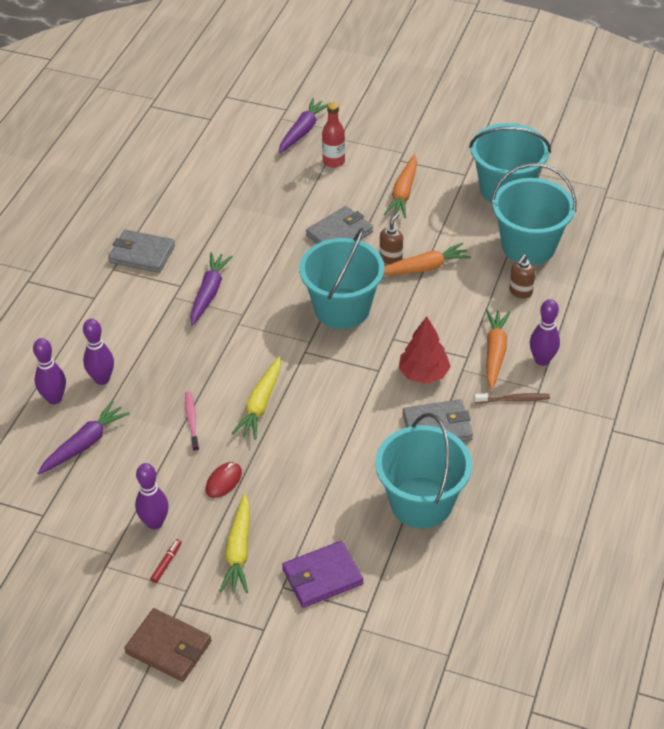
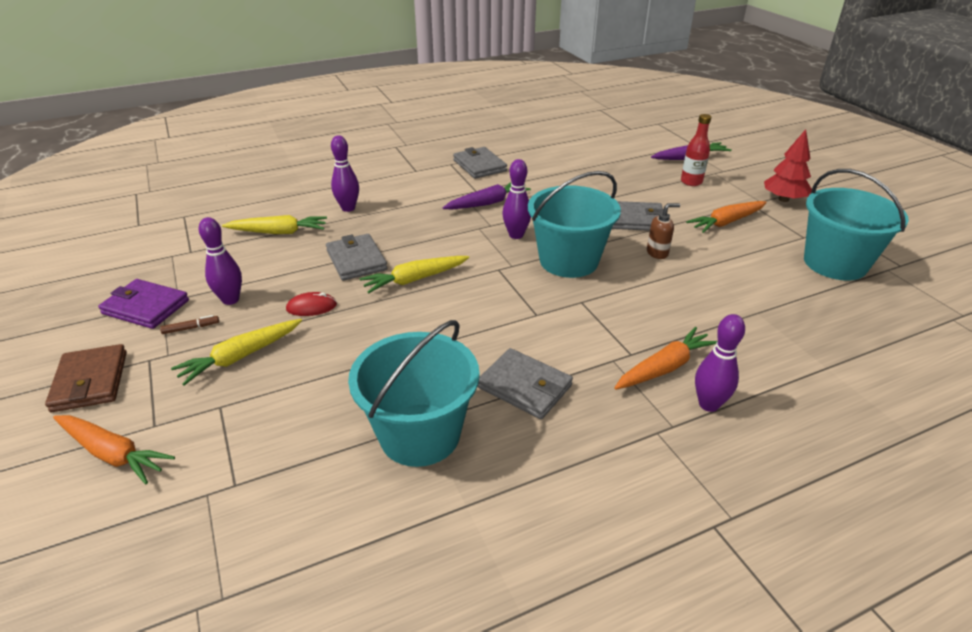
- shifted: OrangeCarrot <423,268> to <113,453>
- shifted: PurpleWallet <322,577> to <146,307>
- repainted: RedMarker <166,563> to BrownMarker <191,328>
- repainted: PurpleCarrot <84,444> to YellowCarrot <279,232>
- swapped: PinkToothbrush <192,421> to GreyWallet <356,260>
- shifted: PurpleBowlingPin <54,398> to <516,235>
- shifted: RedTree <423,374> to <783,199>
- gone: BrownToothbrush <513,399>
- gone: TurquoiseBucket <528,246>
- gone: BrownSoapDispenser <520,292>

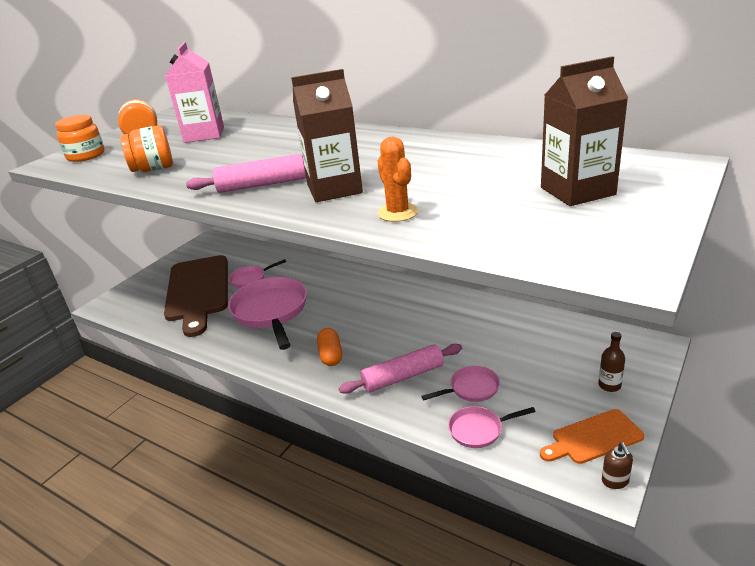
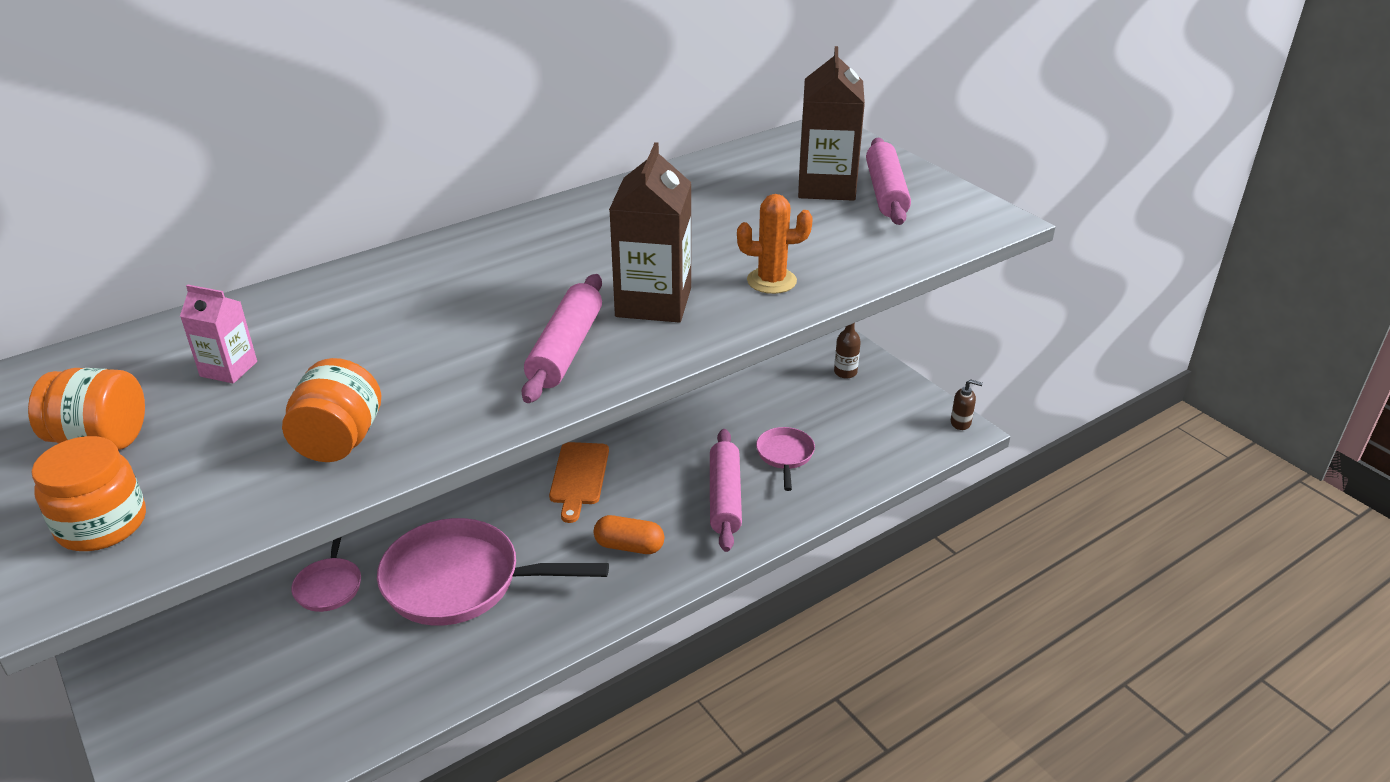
- scaled: PinkCarton <204,135> = <228,369> x0.55
- shifted: OrangeCuttingBoard <593,438> to <579,477>
- new: PinkRollingPin <886,192>
- gone: BrownCuttingBoard <198,291>
- gone: PinkPan <479,430>

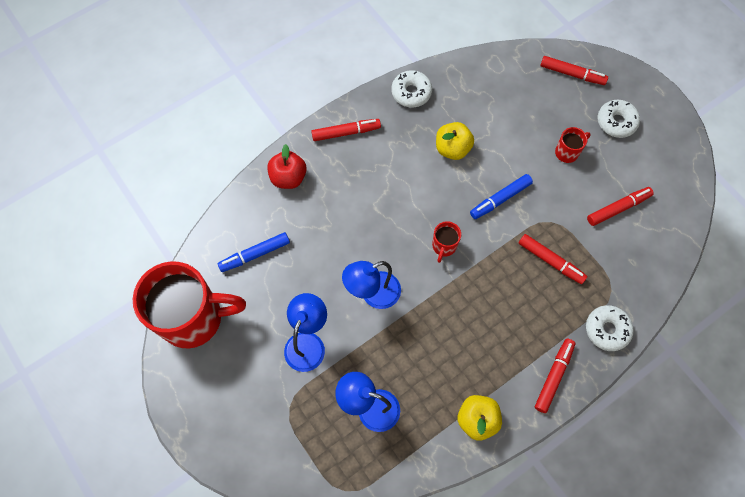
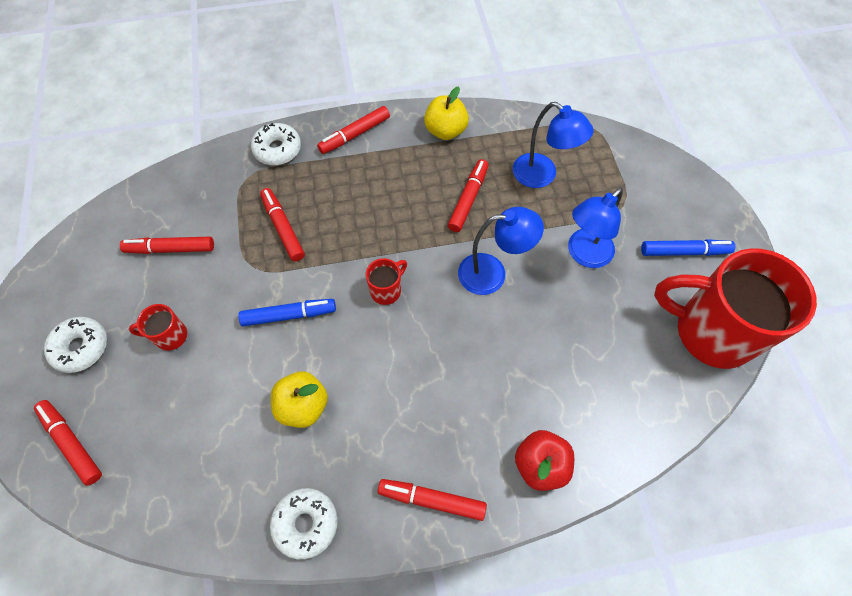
- new: RedMarker <468,199>
- shifted: BlueMarker <255,254> to <684,251>

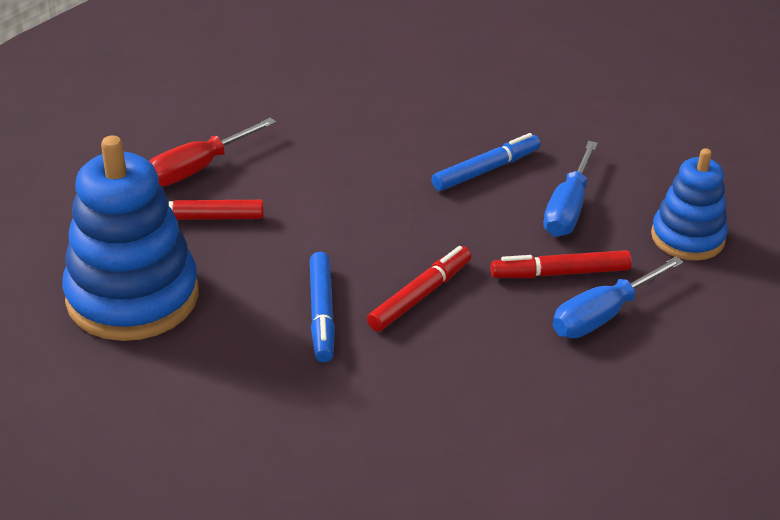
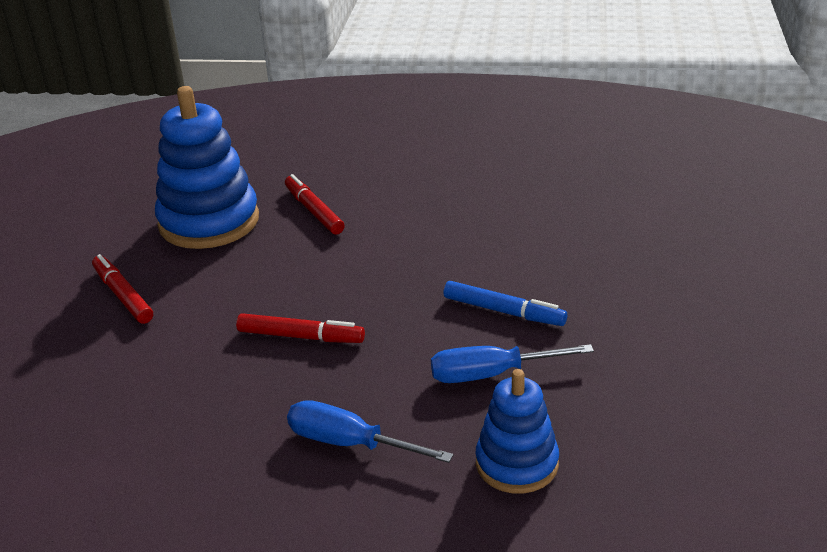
- shifted: RedMarker <560,273> to <123,296>
- gone: RedScrewdriver <198,168>
- gone: BlueMarker <322,313>

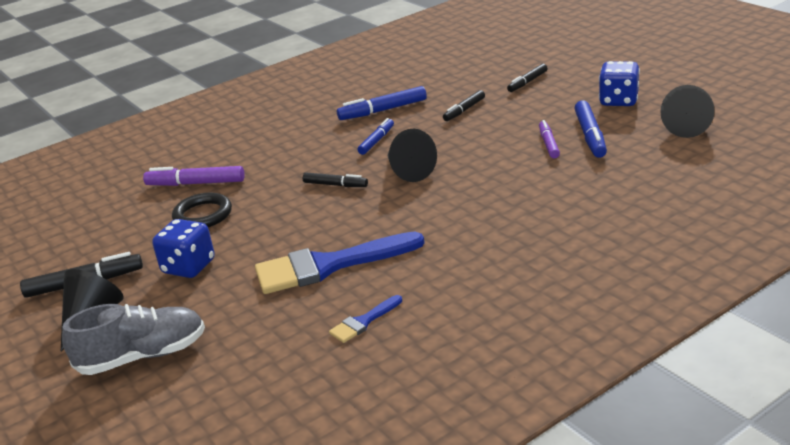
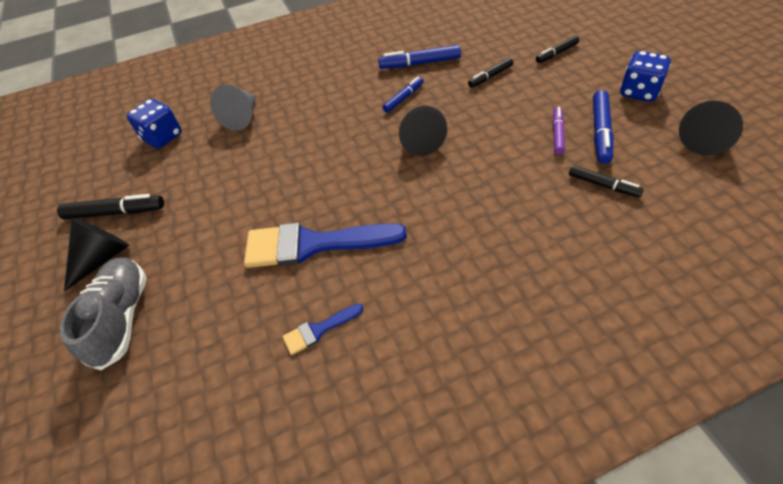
- rotated: GreyShoe <143,356> = <122,318> 90 degrees counterclockwise
- shifted: BlueDice <188,267> to <162,137>
- swapped: PurpleMarker <195,183> to GreyCone <242,117>
- shifted: BlackMarker <335,185> to <603,185>
- gone: BlackRing <203,215>

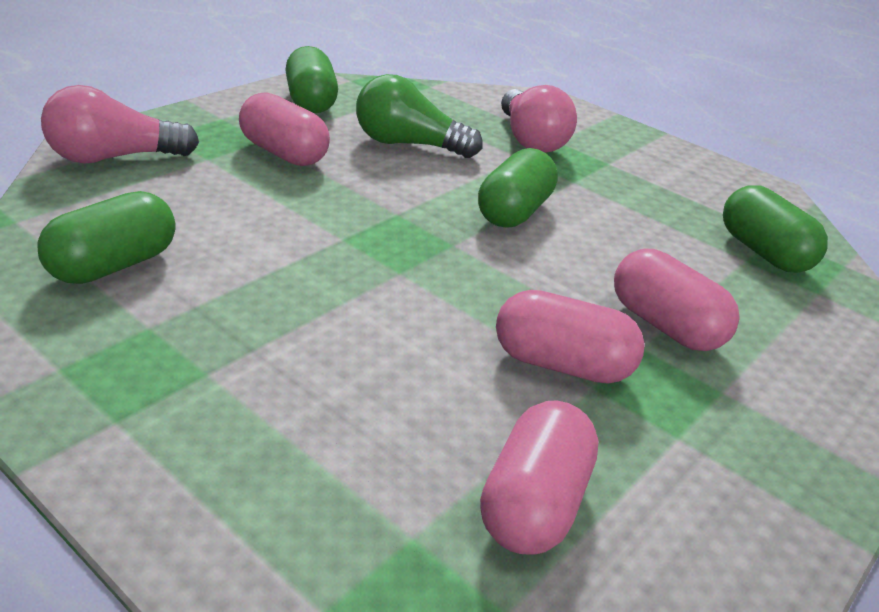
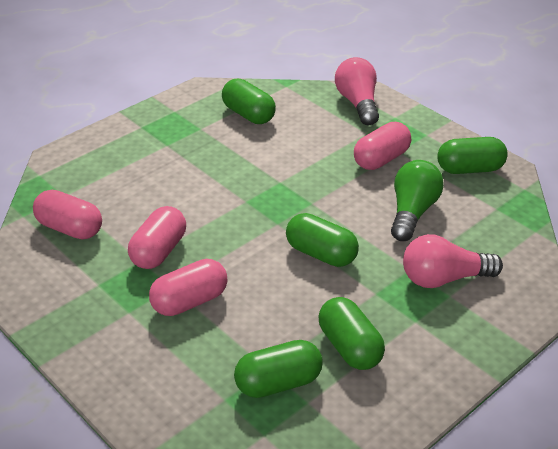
- new: GreenCapsule <349,347>

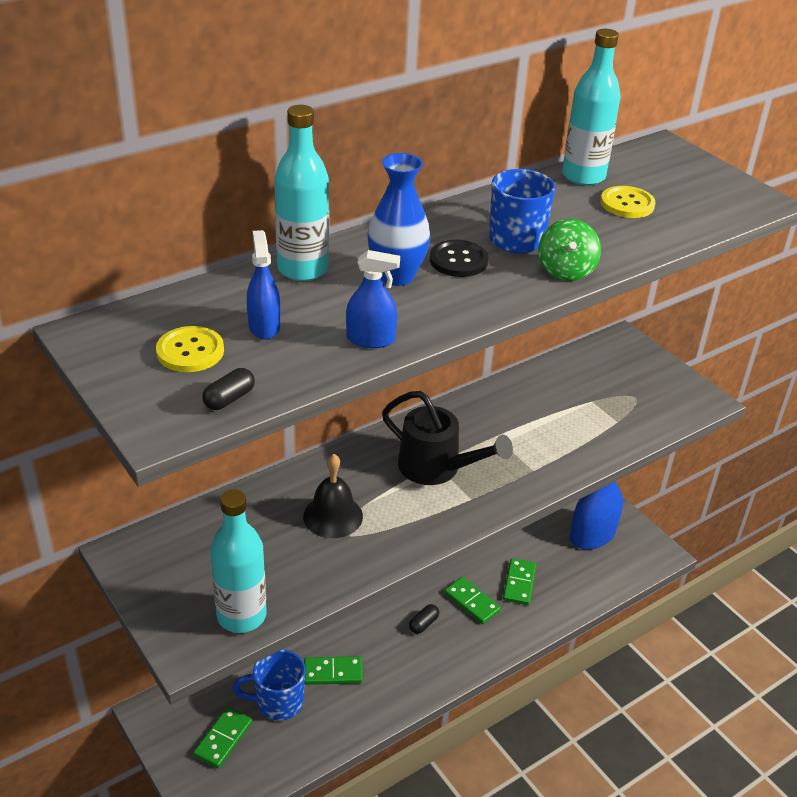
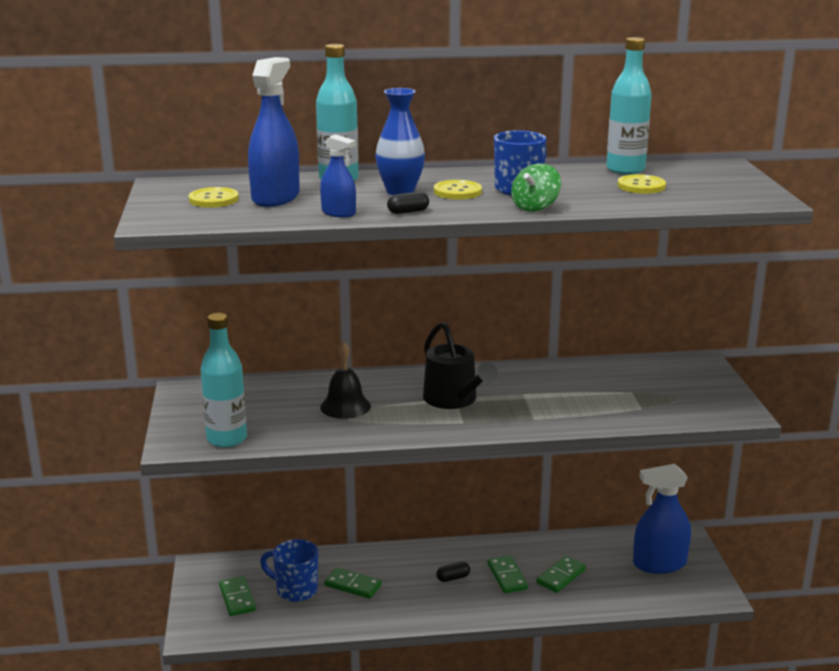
- rotated: GreenDomino <223,739> = <237,598> 75 degrees counterclockwise
- scaled: BlueSprayBottle <264,326> = <275,197> x1.81
- shifted: BlackCapsule <229,399> to <408,212>
- repainted: BlackButton <458,260> to YellowButton <457,192>

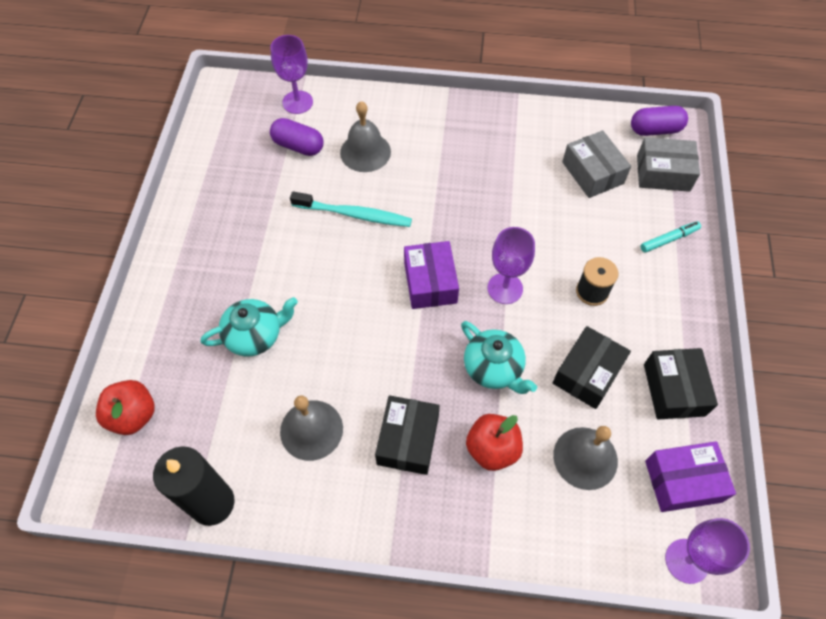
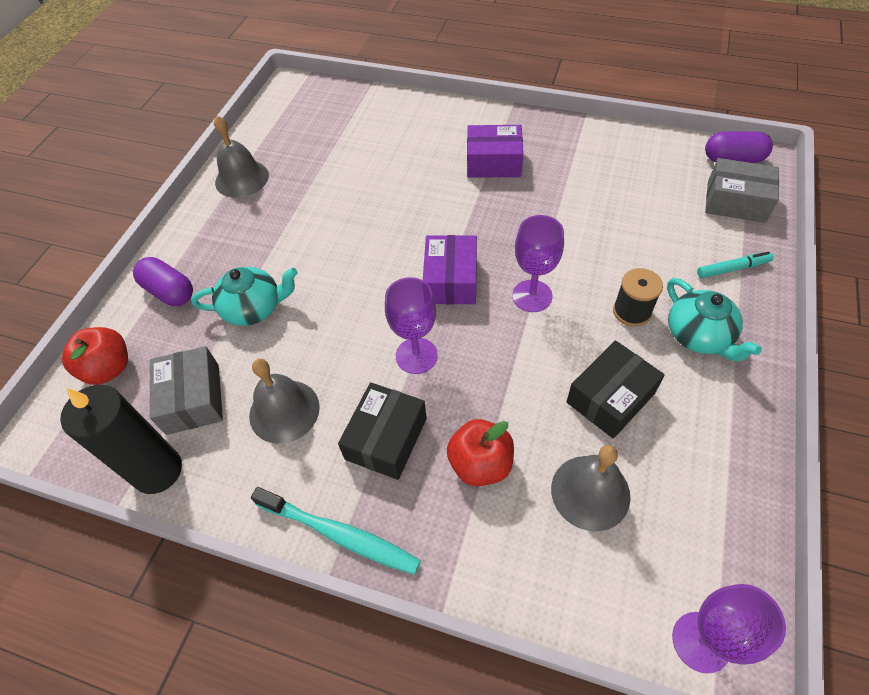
- shifted: PurpleCapsule <298,146> to <169,291>
- shifted: GreyBox <592,173> to <193,399>
- shifted: GreyBell <365,152> to <242,178>
- shifted: TurquoiseToothbrush <354,214> to <340,535>
- shifted: PurpleGoblet <297,102> to <416,356>
- shifted: PurpleBox <683,481> to <493,162>
- shifted: TurquoiseTeapot <493,368> to <699,336>
- gone: BlackBox <674,390>

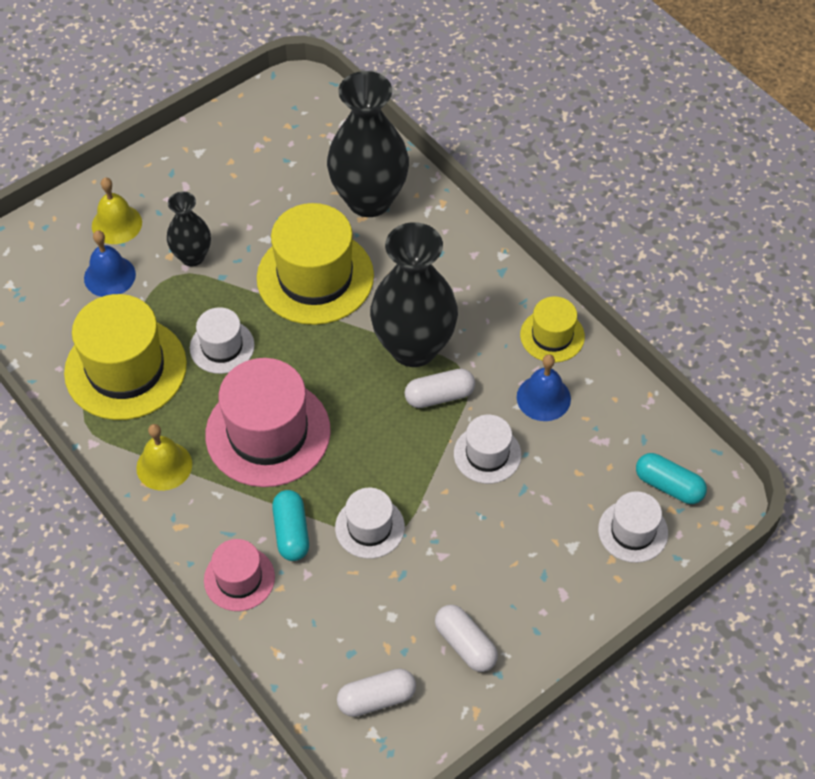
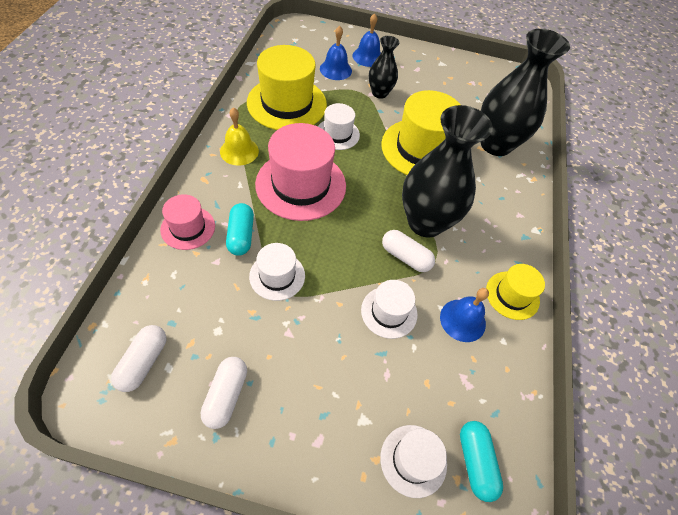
- rotated: WhiteCapsule <377,698> = <143,362> 75 degrees clockwise
- rotated: TurquoiseCapsule <291,532> = <241,235> 45 degrees counterclockwise
- repainted: YellowBell <116,224> to BlueBell <368,57>

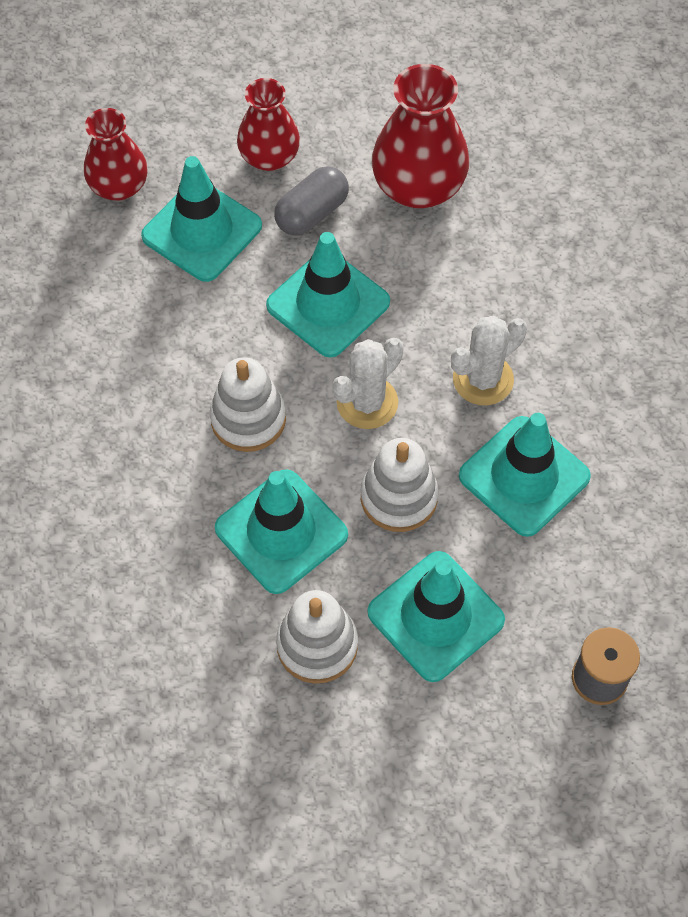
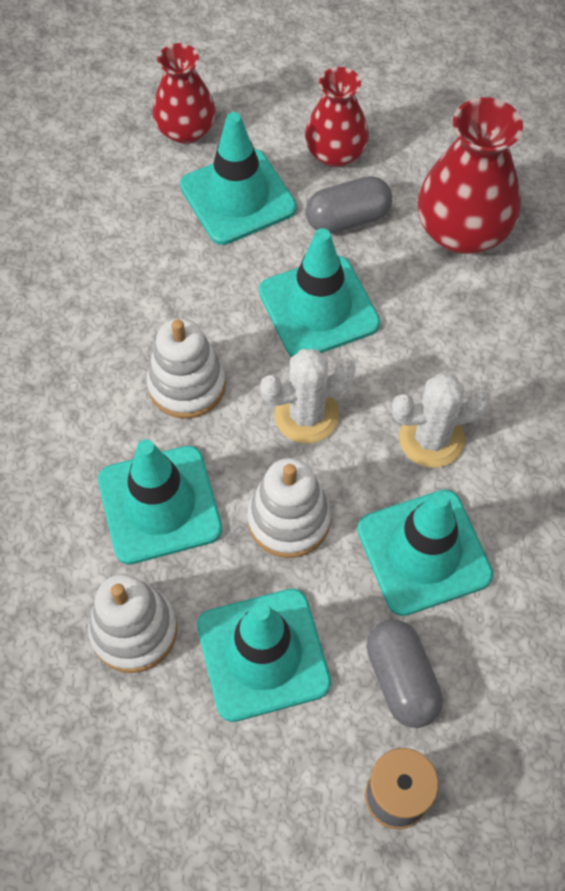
- new: GreyCapsule <401,679>

